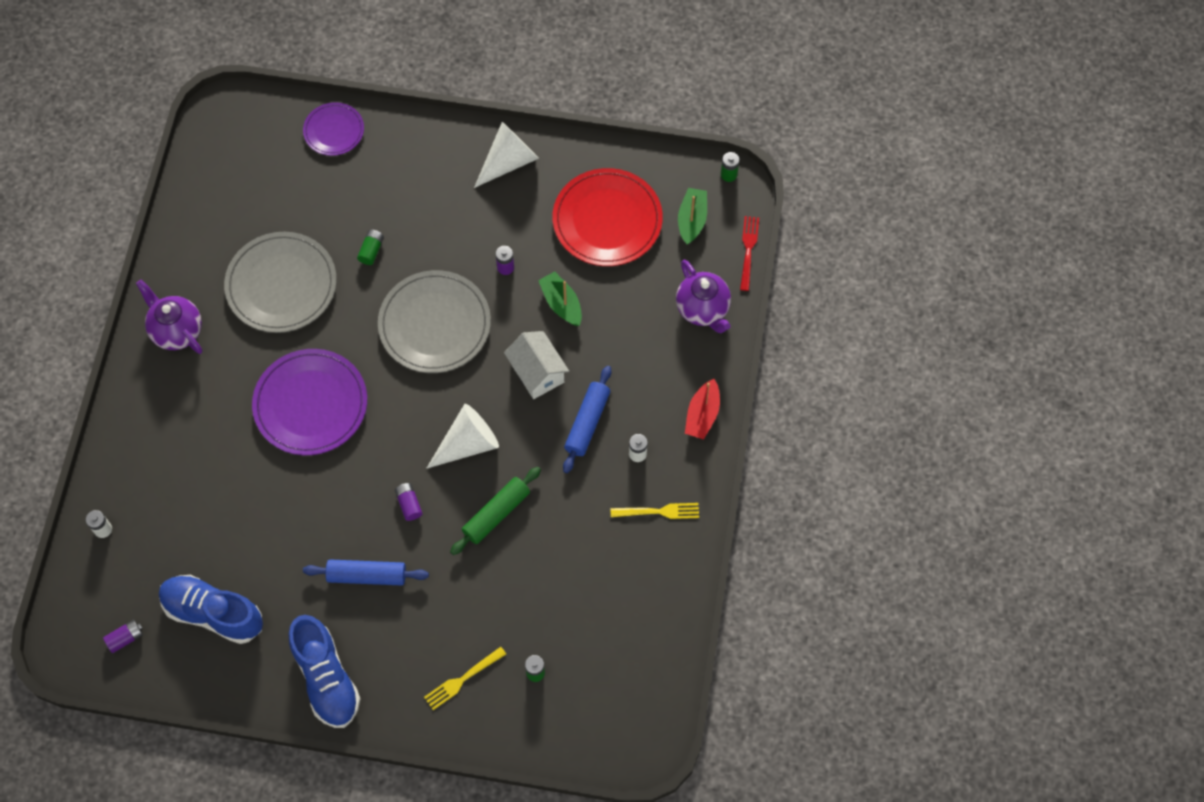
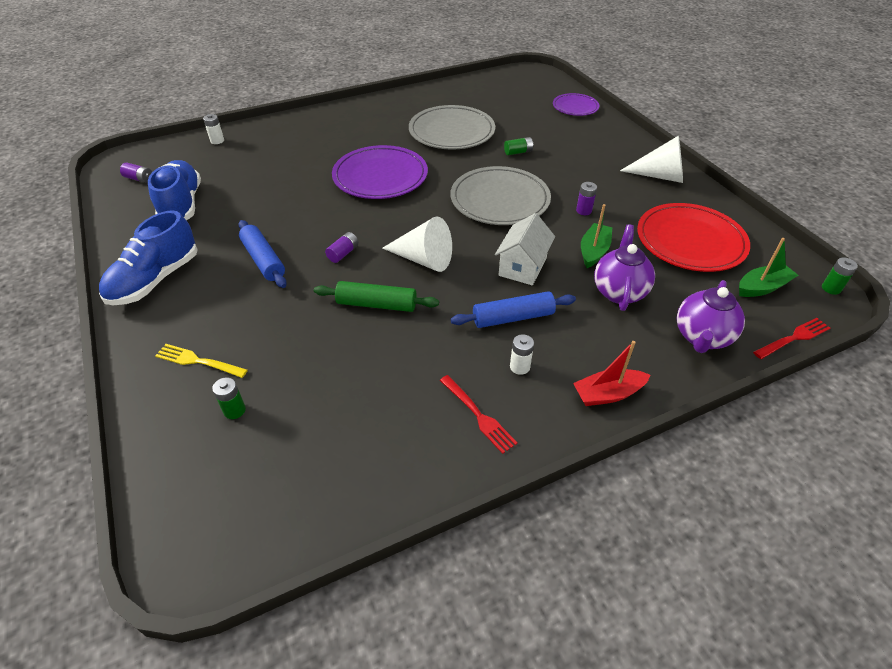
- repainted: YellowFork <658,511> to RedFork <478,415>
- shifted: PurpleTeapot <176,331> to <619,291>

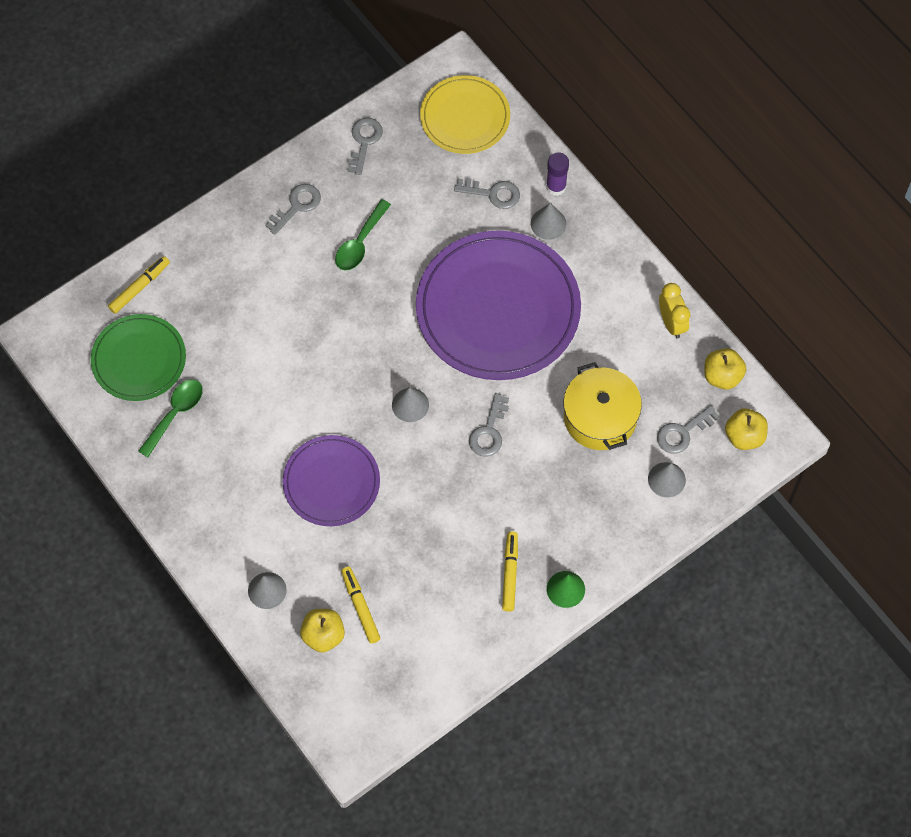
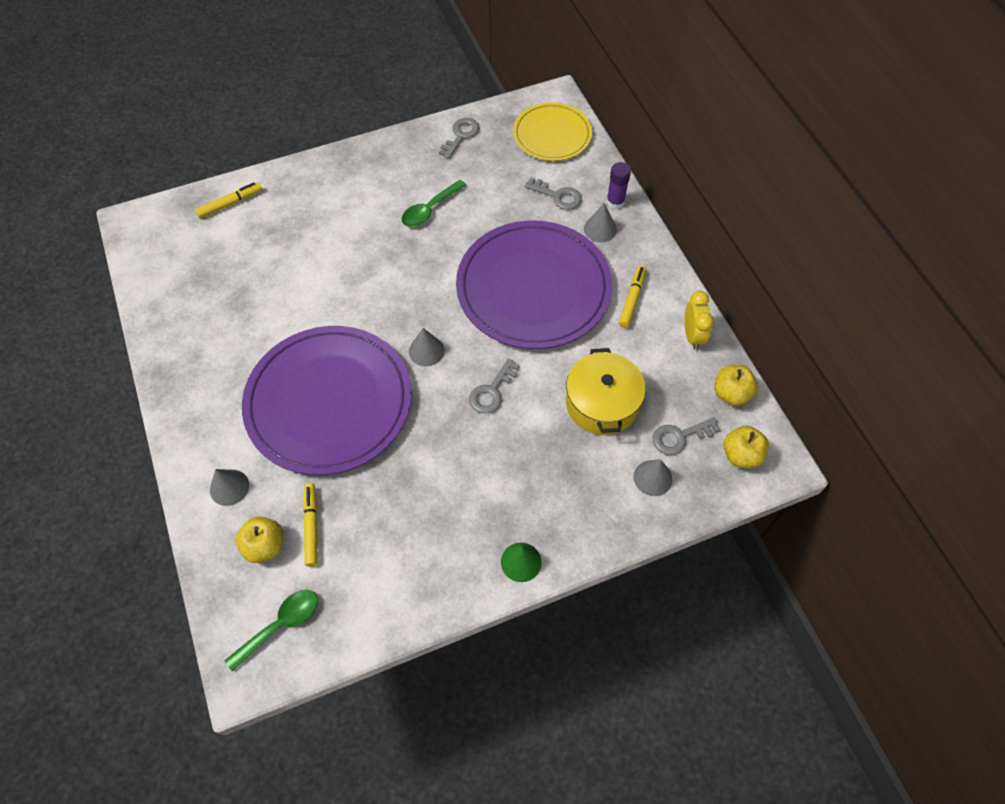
- shifted: GreenSpoon <175,414> to <280,625>
- scaled: PurplePlate <331,482> = <329,402> x1.75
- shifted: YellowMarker <510,573> to <632,299>
- gone: GreenPlate <139,359>
- gone: GreyKey <297,206>

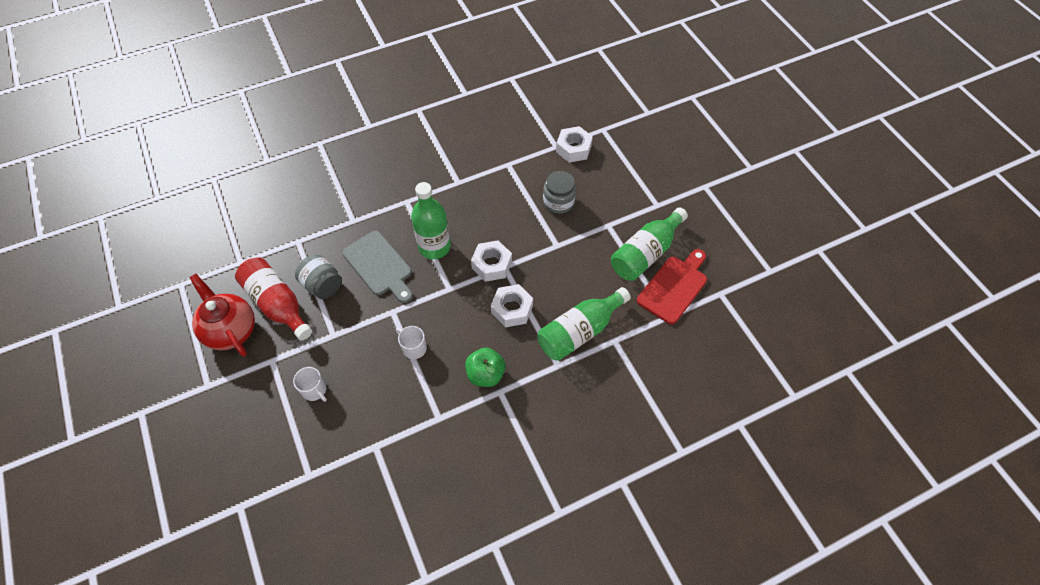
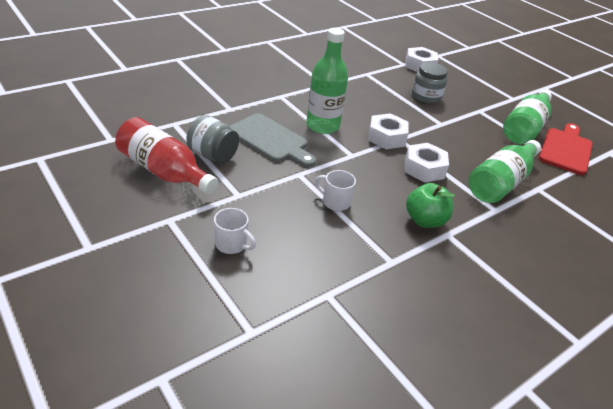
- gone: RedTeapot <231,330>

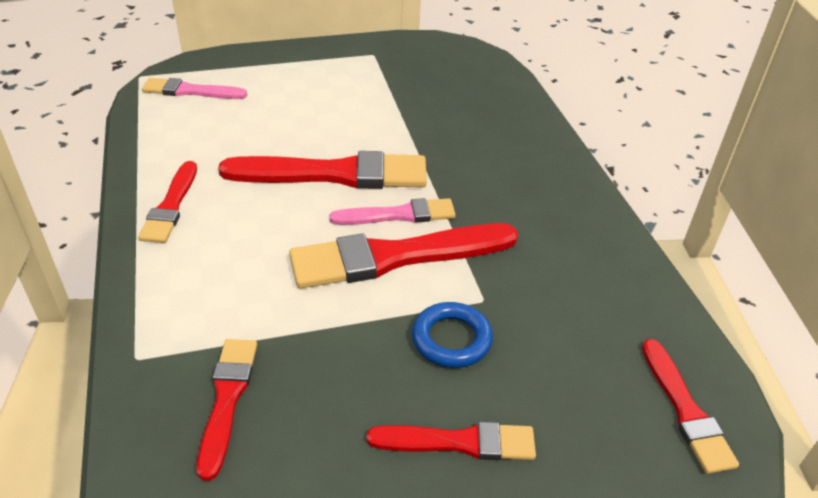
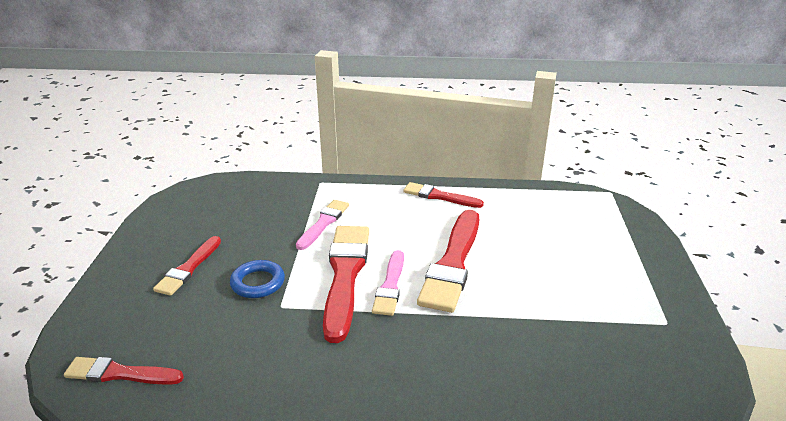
- shifted: PinkBrush <190,91> to <323,223>
- gone: RedBrush <227,399>

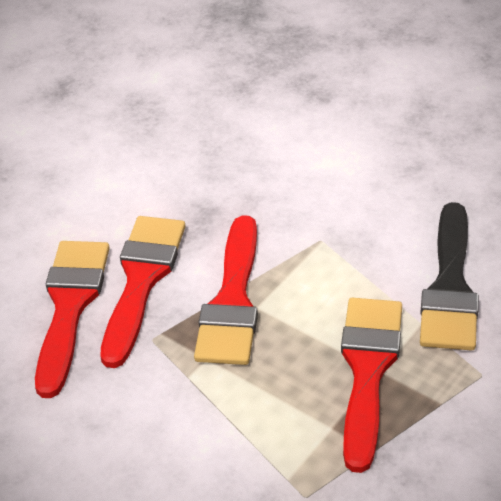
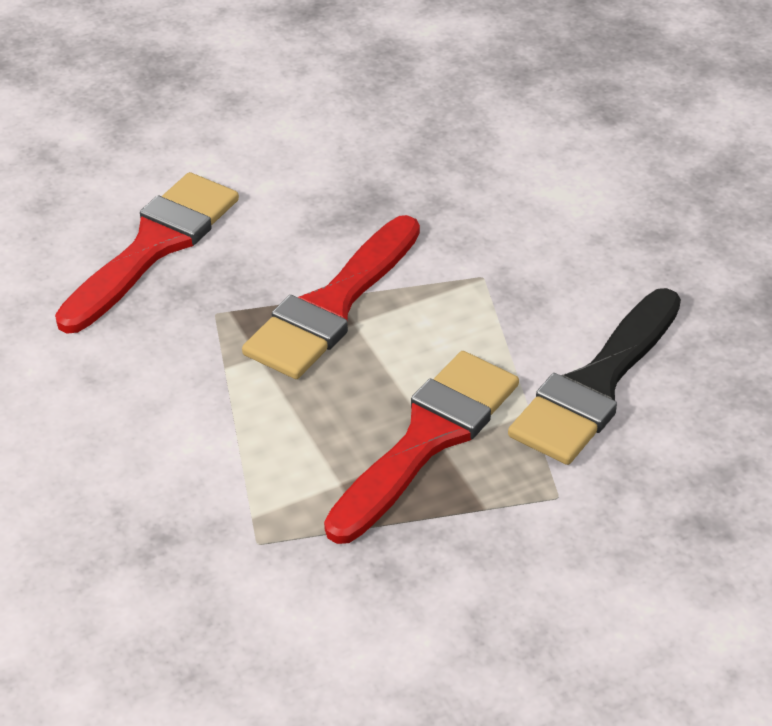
- gone: RedBrush <141,280>

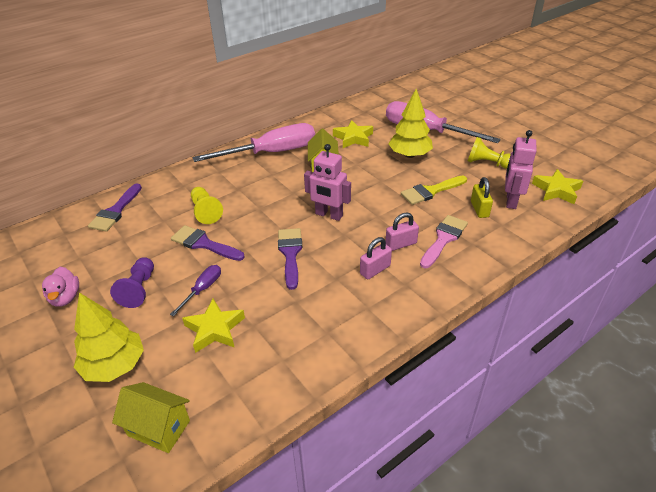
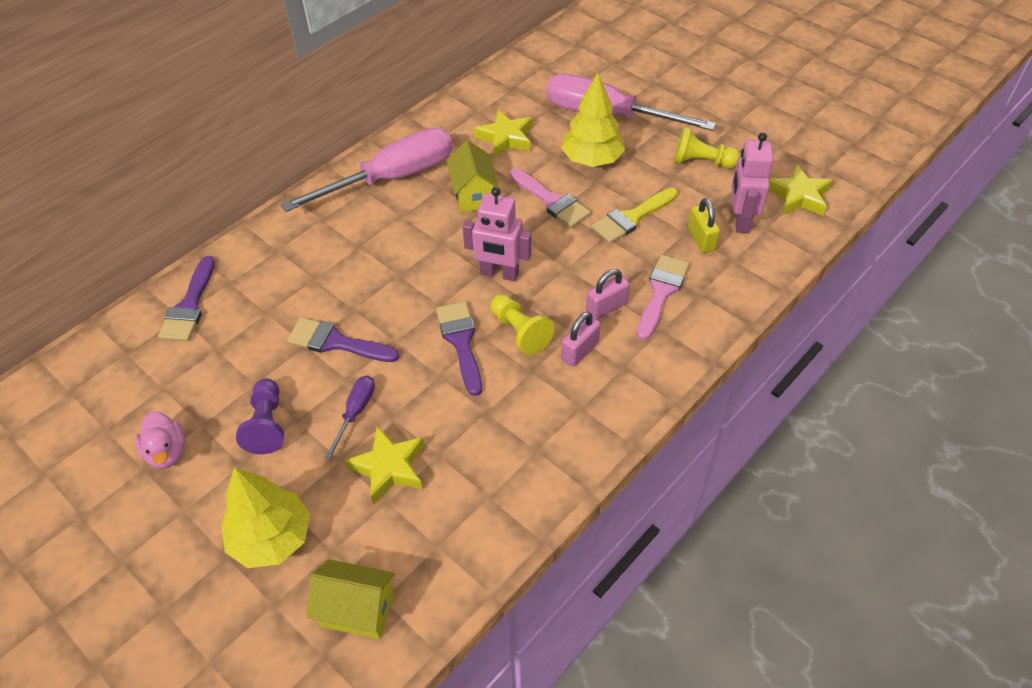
- shifted: YellowPawn <205,211> to <520,332>
- new: PinkBrush <552,201>

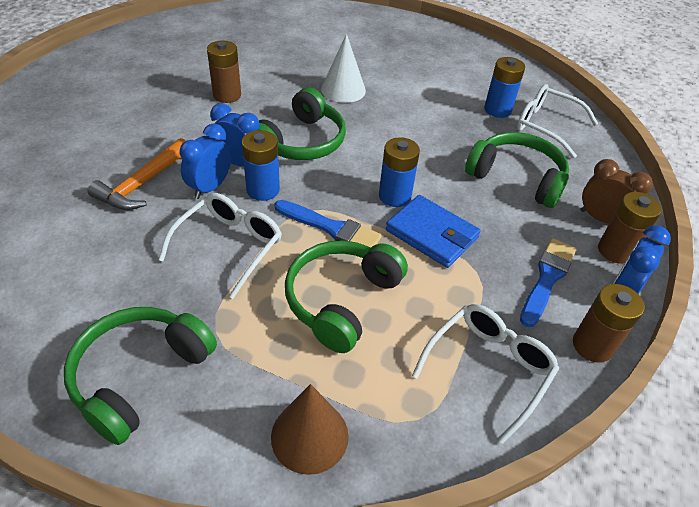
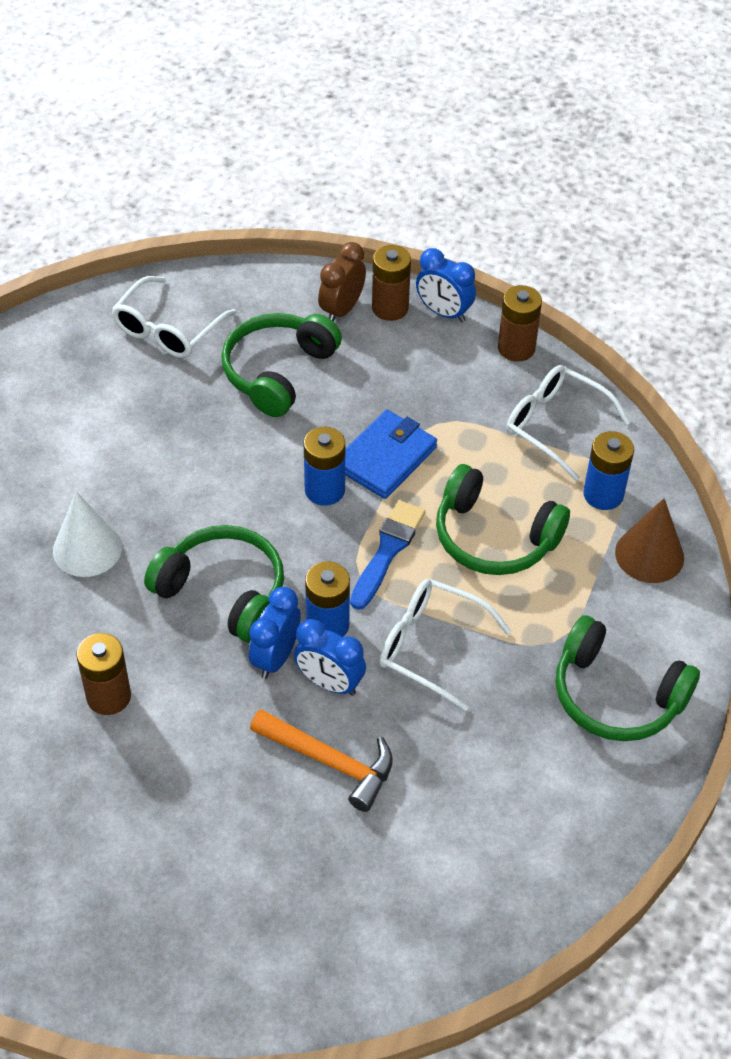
- shifted: BlueBattery <497,110> to <603,494>
- gone: BlueBrush <547,278>

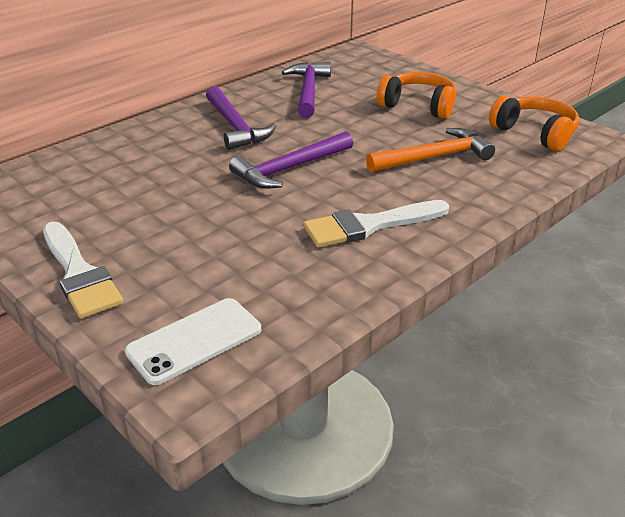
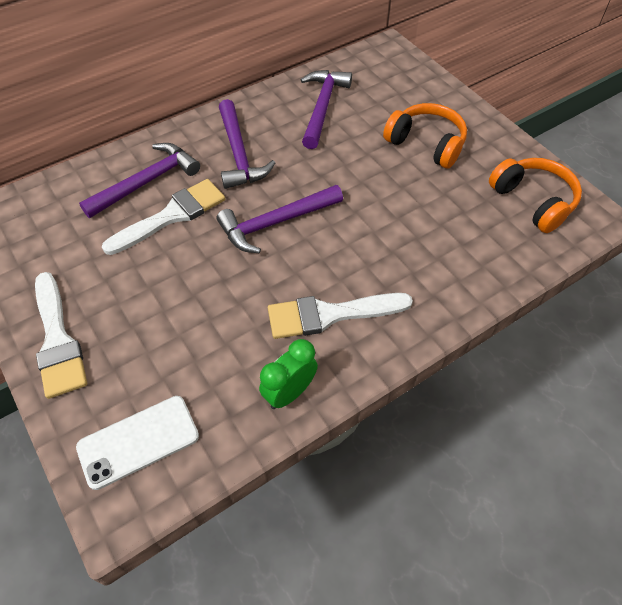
- new: PurpleHammer <147,182>
- new: WhiteBrush <171,216>
- new: GreenClock <289,392>
- gone: OrangeHammer <434,157>

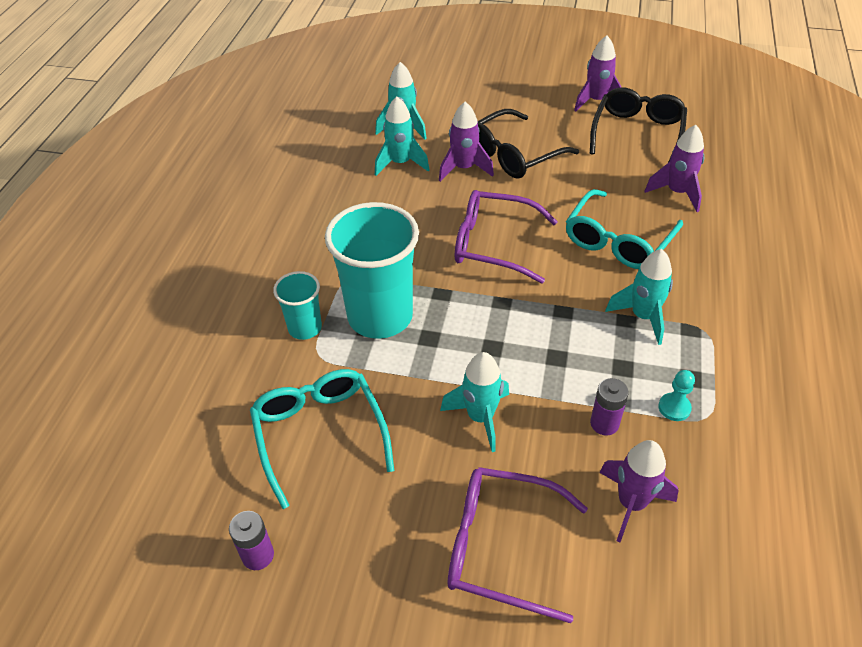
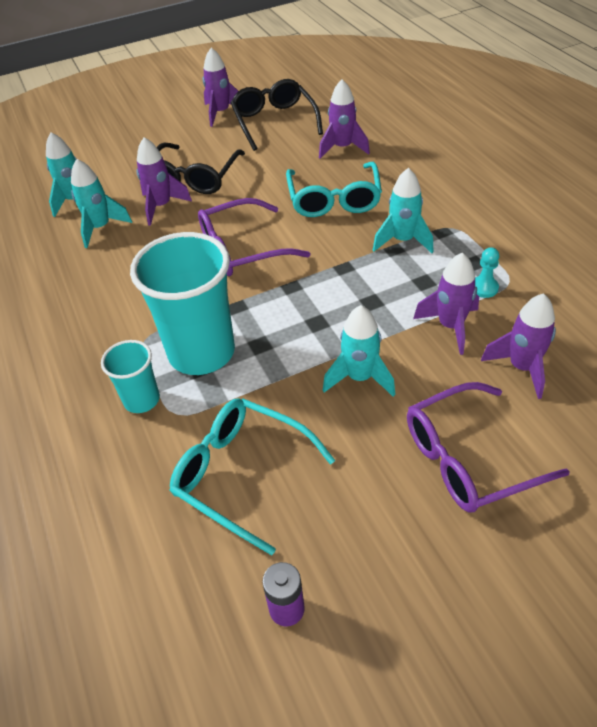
- swapped: PurpleBattery <604,423> to PurpleRocket <450,326>

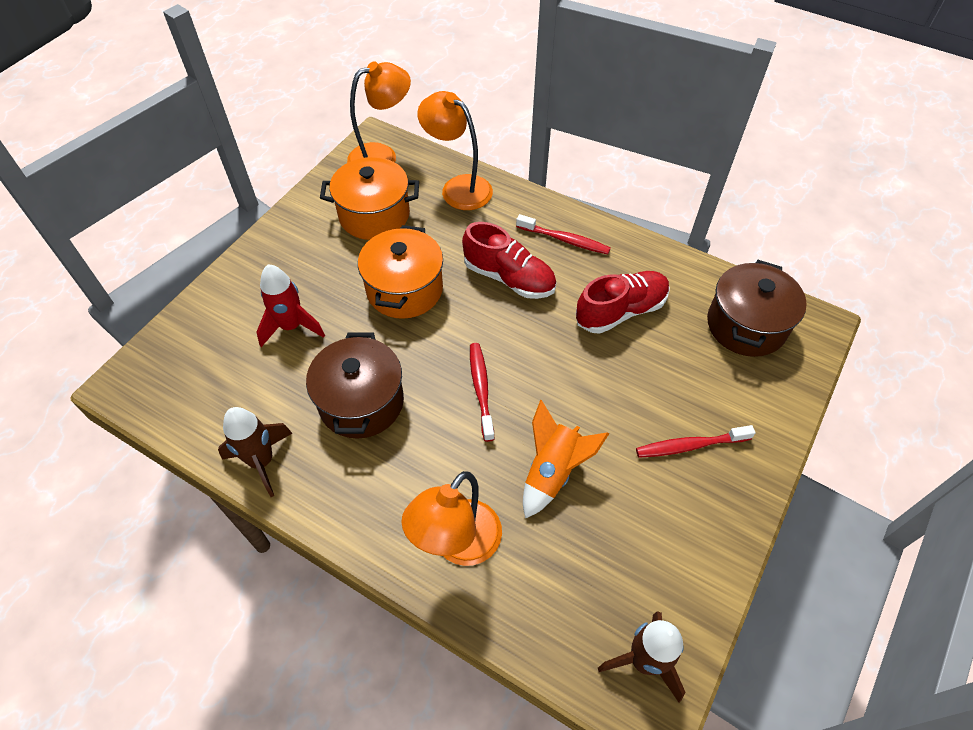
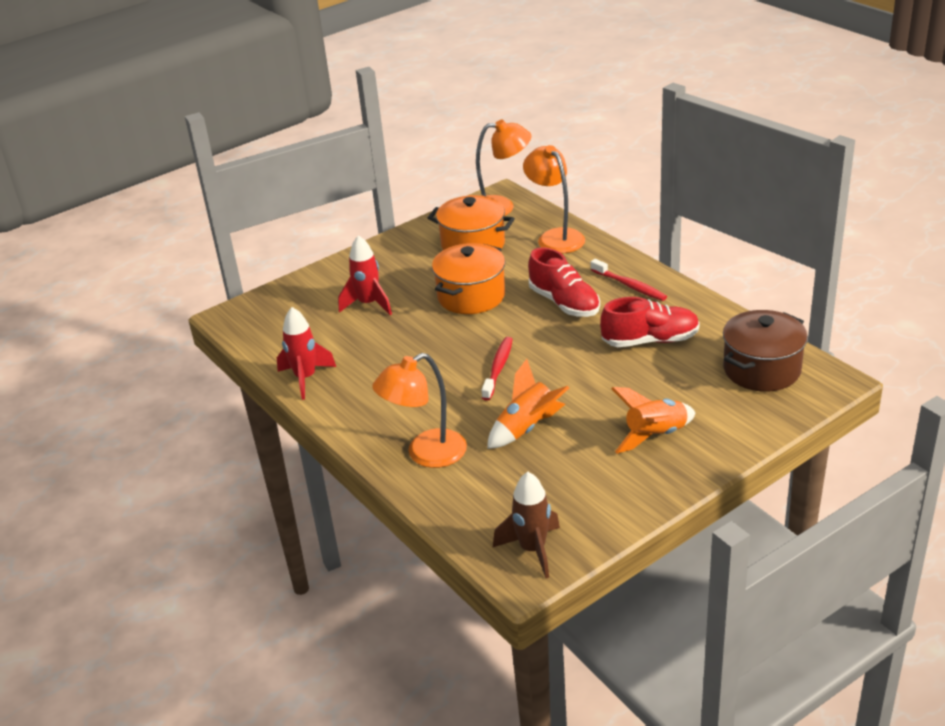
- repainted: BrownRocket <262,461> to RedRocket <305,378>
- swapped: RedToothbrush <689,445> to OrangeRocket <655,436>
- gone: BrownPot <361,402>

